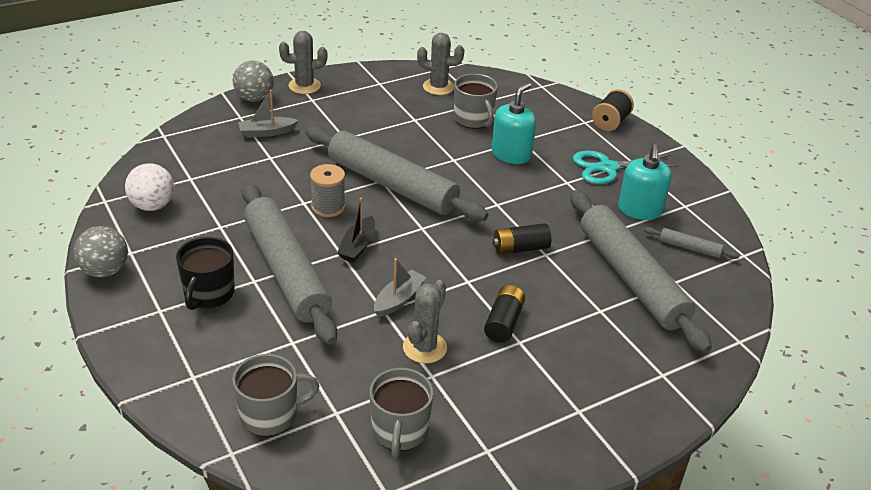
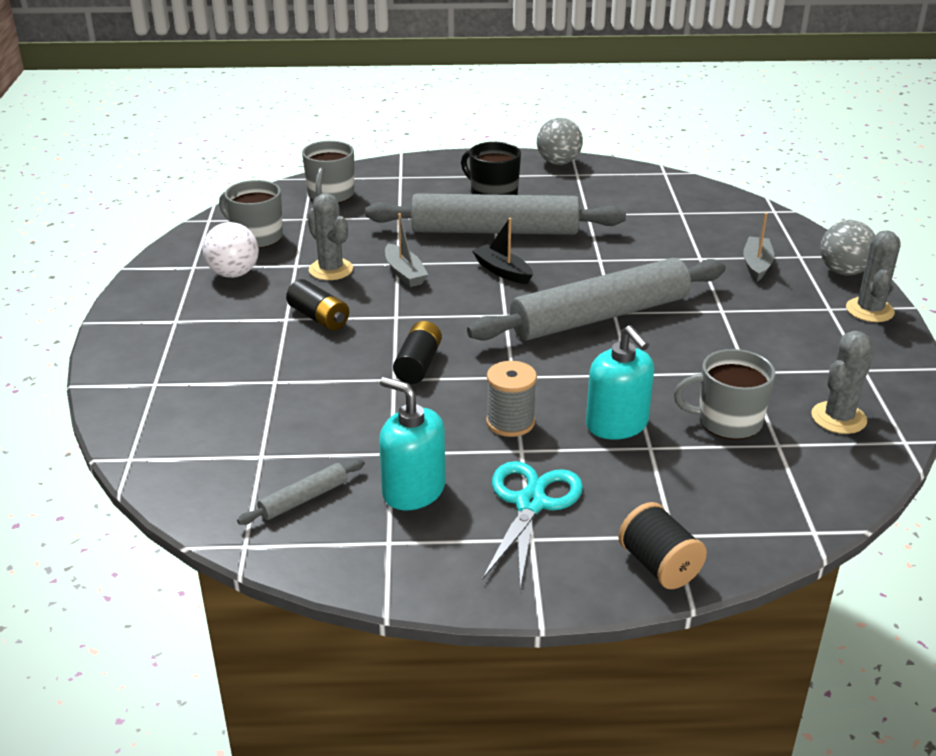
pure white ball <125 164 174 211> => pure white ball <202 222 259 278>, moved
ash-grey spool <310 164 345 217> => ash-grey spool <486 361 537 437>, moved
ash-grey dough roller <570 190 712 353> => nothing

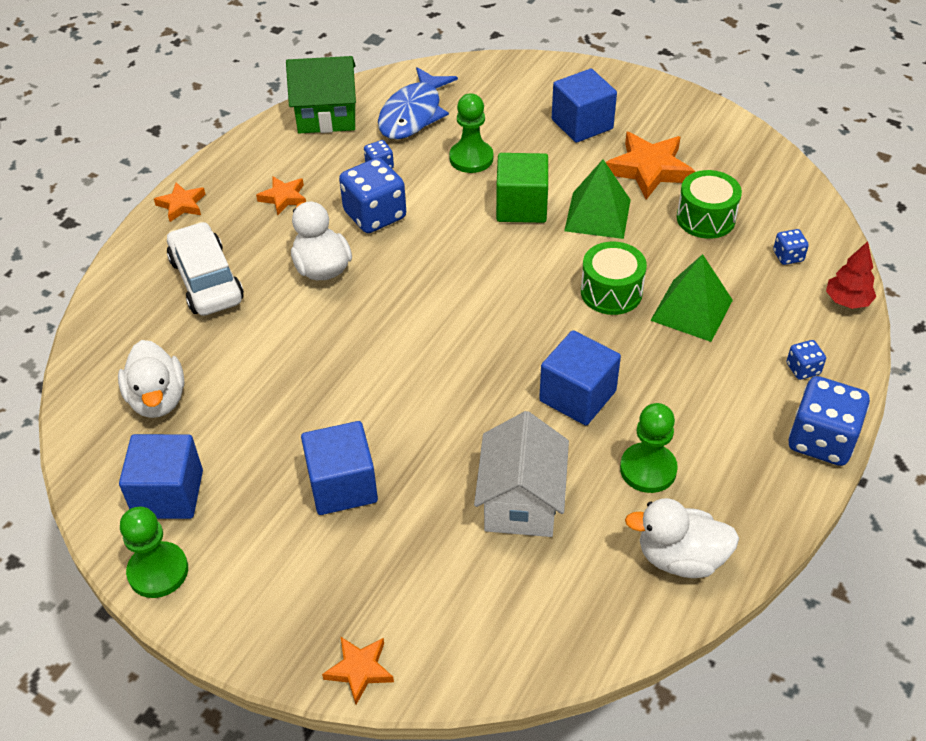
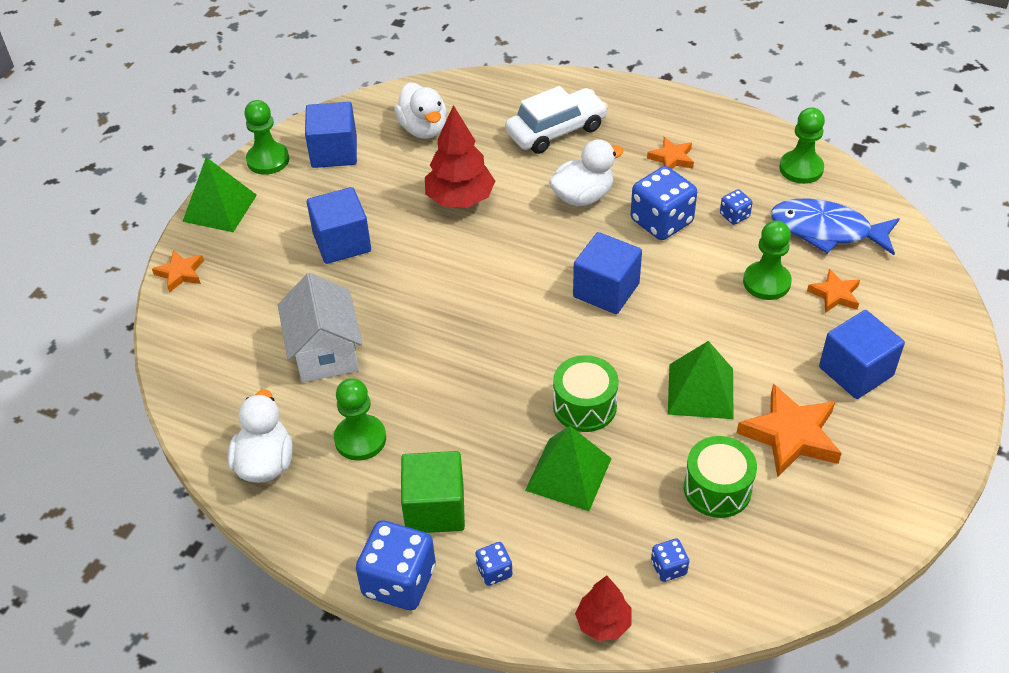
leaf-green cottage <286 56 356 133> => leaf-green chess pawn <779 107 825 184>
leaf-green block <496 153 548 223> => leaf-green block <401 451 465 533>, moved
orange-coloured five-pointed star <154 182 206 222> => orange-coloured five-pointed star <807 269 860 313>, moved
cobalt block <539 330 621 425> => cobalt block <573 232 642 314>, moved
pure white toy duck <118 340 185 418> => pure white toy duck <394 82 447 139>, 90 degrees counterclockwise
pure white cottage <474 411 569 537> => pure white cottage <278 273 362 383>, 75 degrees clockwise
nothing => red toy tree <425 105 495 208>
nothing => leaf-green pyramid shape <182 157 257 232>

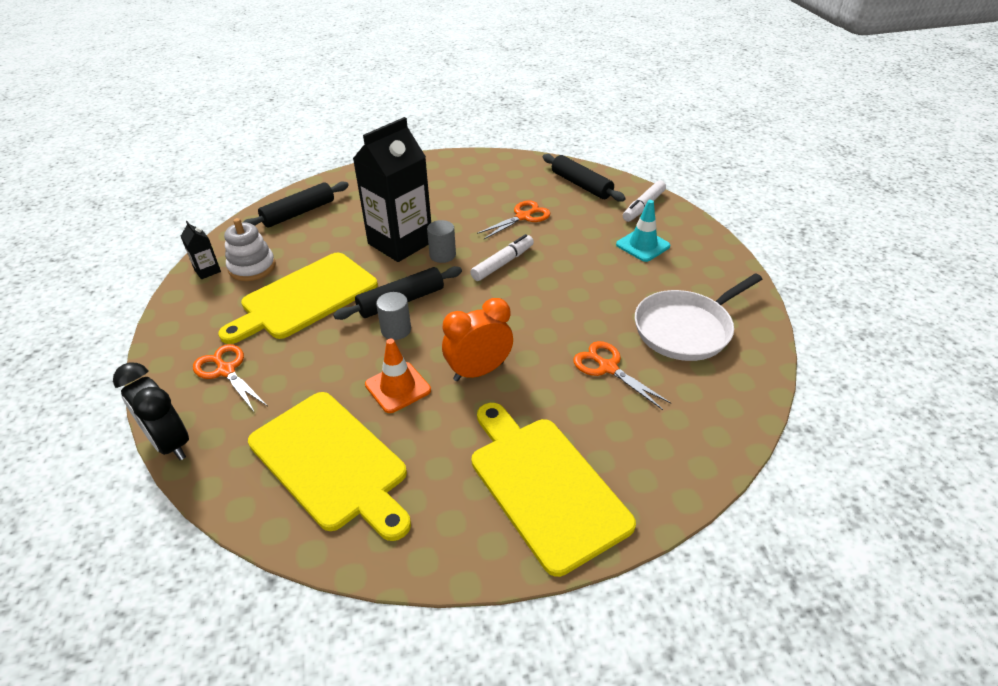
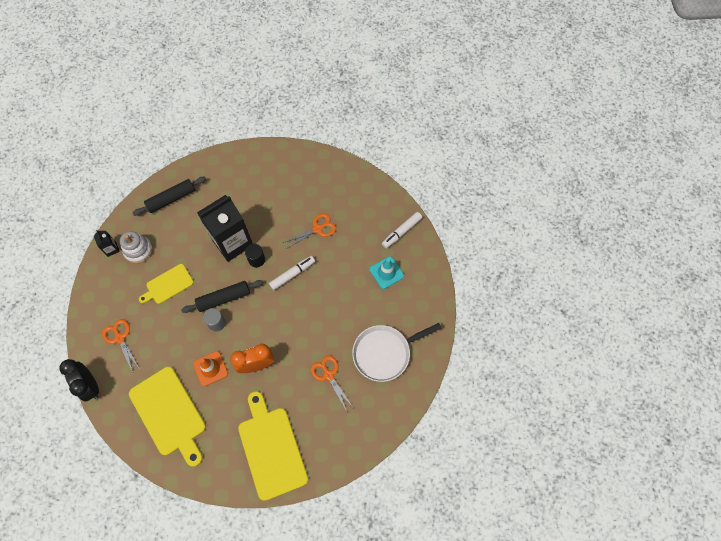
black dough roller <543 154 626 202> => nothing
ash-grey cylinder <427 220 456 263> => black cylinder <245 244 265 267>
yellow bread board <218 253 378 344> => yellow bread board <139 264 194 304>, x0.58

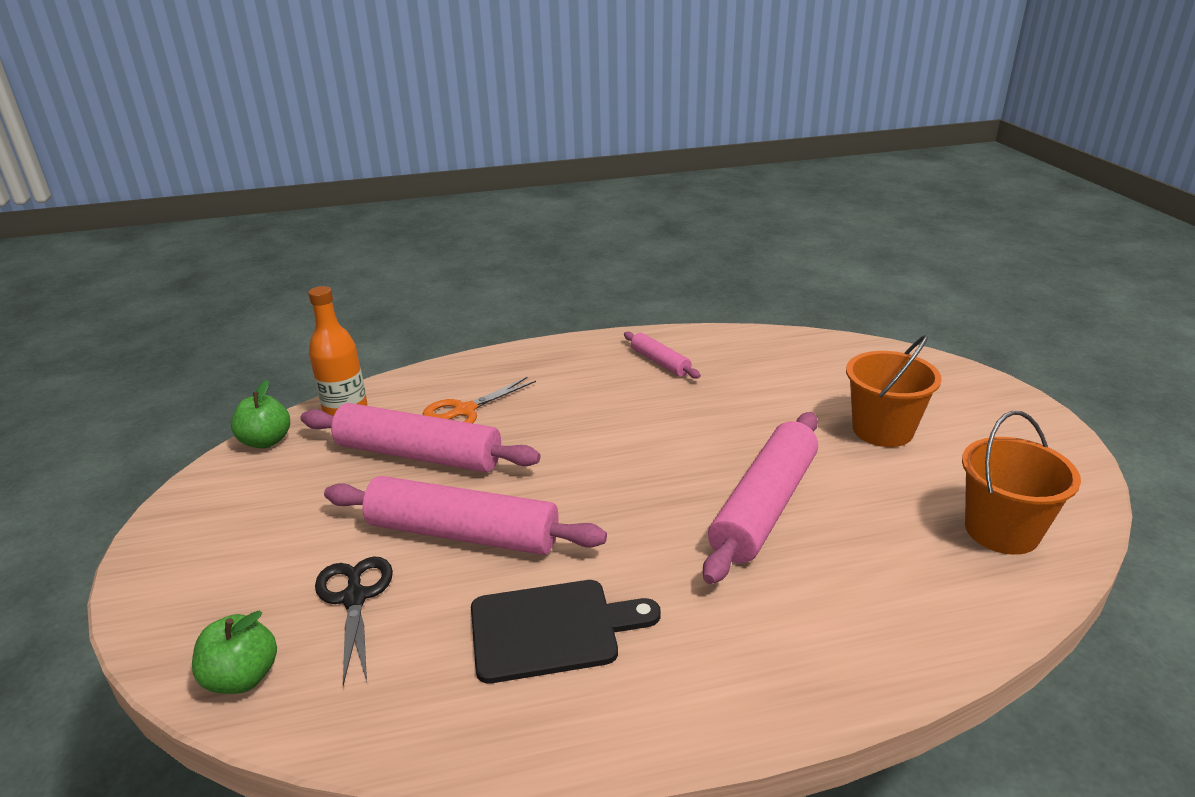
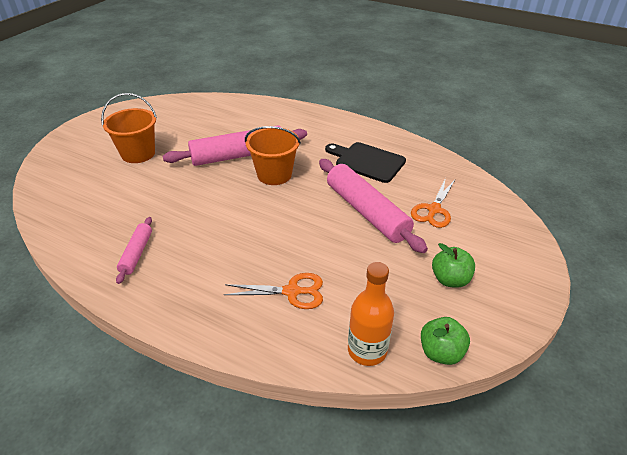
rosy dough roller <300 403 540 472> => nothing
orange-coloured bucket <962 411 1081 555> => orange-coloured bucket <245 126 301 185>, moved
black pair of scissors <315 557 393 685> => orange-coloured pair of scissors <411 178 455 228>
leaf-green apple fruit <192 611 277 694> => leaf-green apple fruit <432 243 475 288>, moved

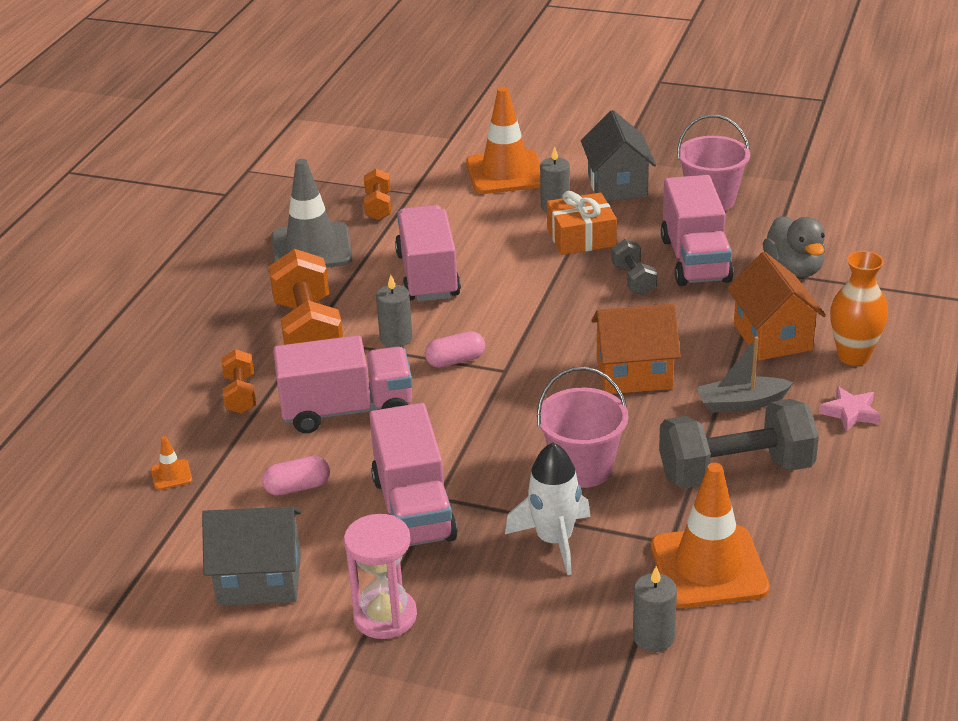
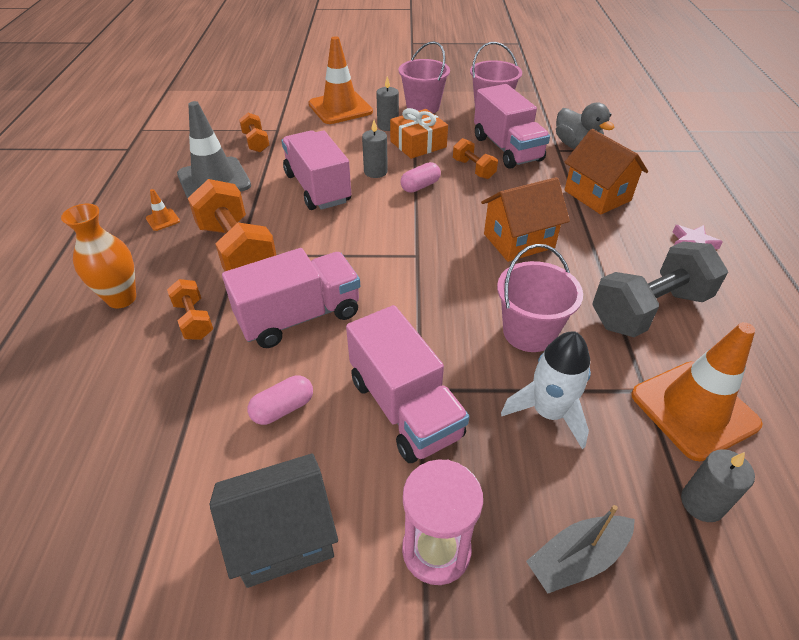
ash-grey cottage <581 110 656 201> => rosy bucket <399 41 450 113>
ash-grey dumbbell <611 239 658 295> => orange-coloured dumbbell <453 138 498 179>
orange-coloured flower vase <830 251 888 366> => orange-coloured flower vase <61 204 136 308>, moved
ash-grey wax candle <376 275 413 347> => ash-grey wax candle <362 120 388 178>, moved
rosy pill shape <425 331 485 368> => rosy pill shape <400 162 441 193>, moved
ash-grey boat <696 336 794 413> => ash-grey boat <526 505 635 594>, moved
orange-coloured traffic cone <151 436 192 490> => orange-coloured traffic cone <146 189 180 231>, moved

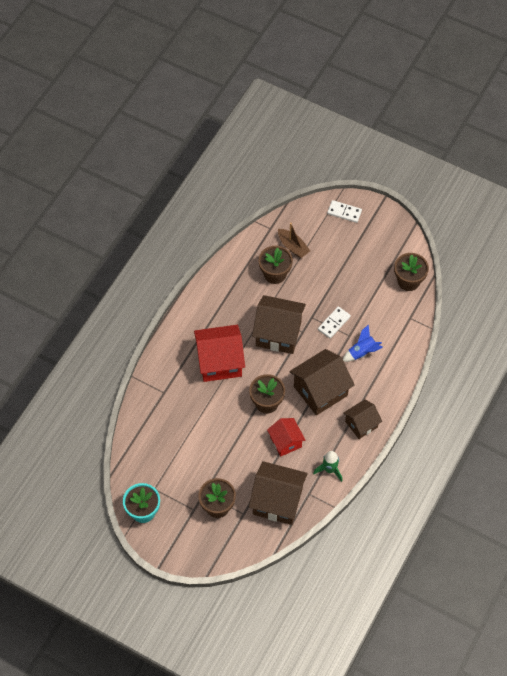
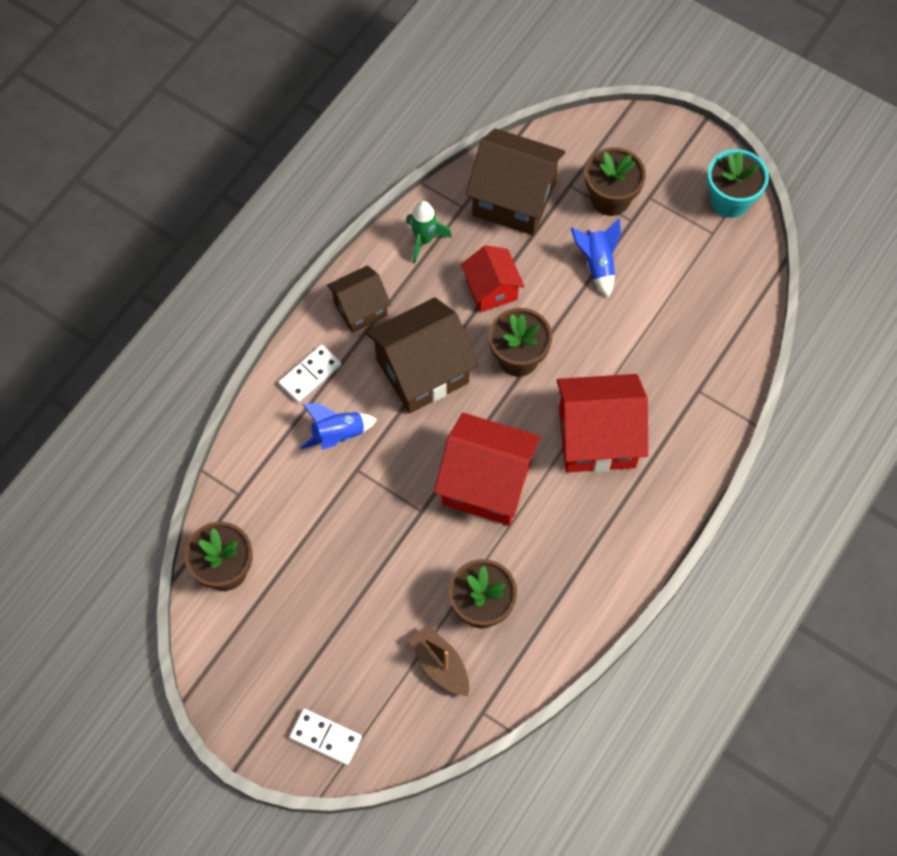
dark brown cottage <252 295 306 354> => red cottage <434 413 541 525>
pure white domino tile <318 306 351 339> => pure white domino tile <279 345 341 403>, moved
nothing => cobalt toy rocket <571 218 621 298>

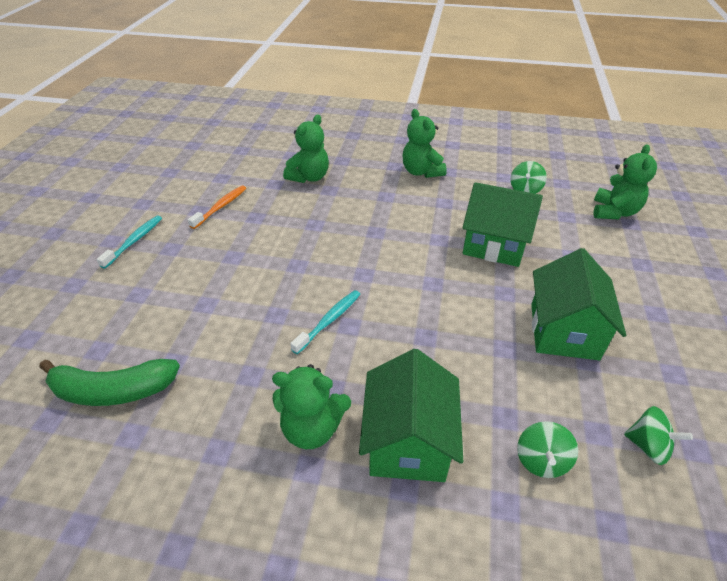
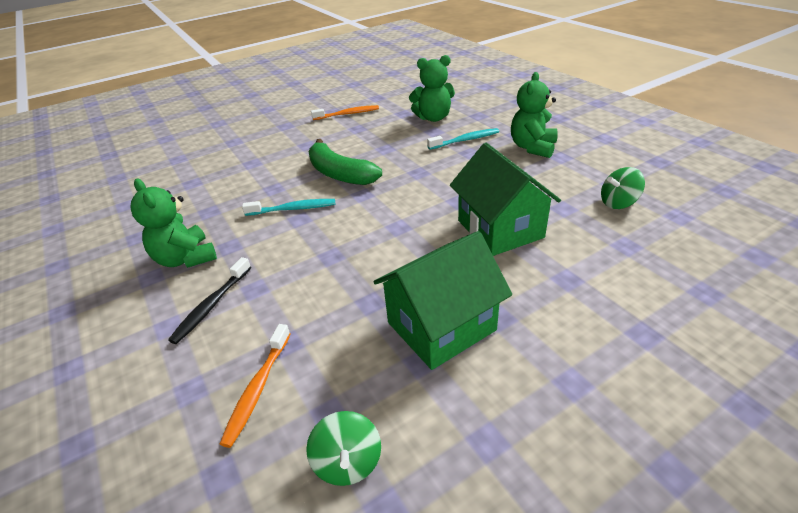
leaf-green teddy <593 144 657 219> => nothing
turquoise toothbrush <96 216 162 269> => turquoise toothbrush <427 128 499 150>, moved
leaf-green cottage <359 349 463 482> => black toothbrush <168 257 251 344>
leaf-green banana <39 359 180 406> => leaf-green banana <308 139 382 185>, moved
leaf-green toy top <517 421 578 478> => orange-coloured toothbrush <220 324 290 448>

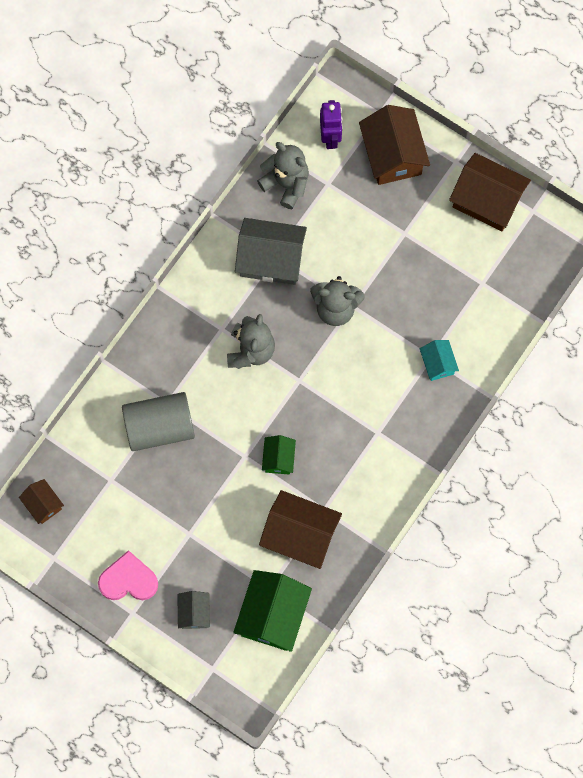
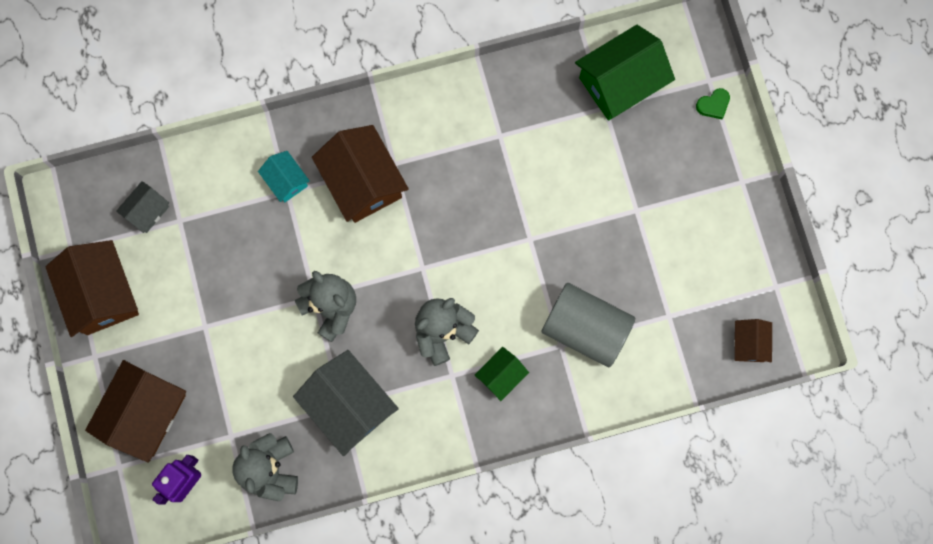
turquoise cottage <420 340 459 381> => turquoise cottage <258 151 310 202>, 60 degrees counterclockwise
leaf-green cottage <262 435 296 475> => leaf-green cottage <475 347 529 401>, moved
dark brown cottage <259 490 342 569> => dark brown cottage <312 125 409 223>, moved
rosy heart <98 550 158 600> => nothing
ash-grey cottage <177 591 210 629> => ash-grey cottage <116 181 169 233>, moved
nothing => leaf-green heart <696 88 730 119>

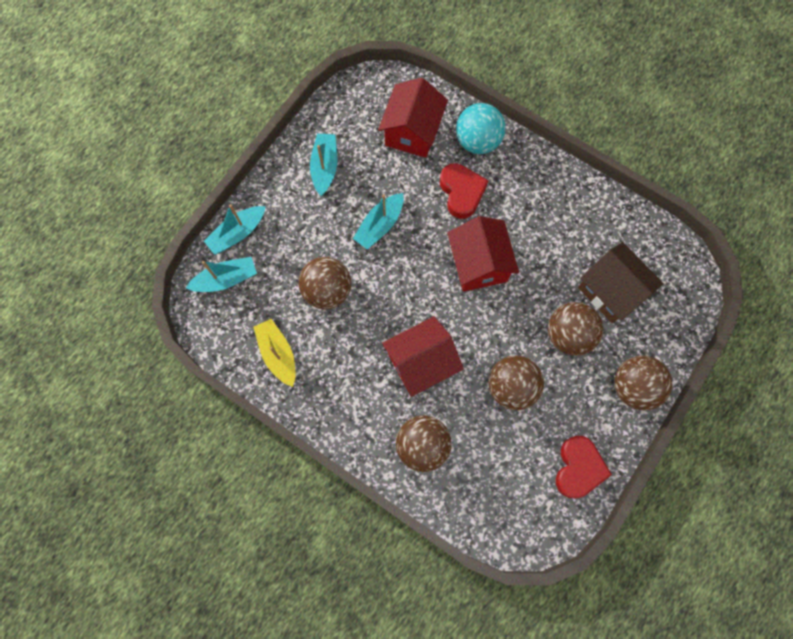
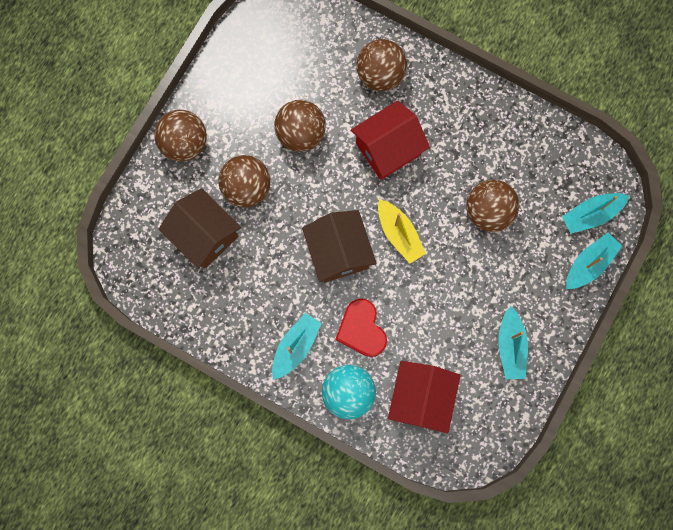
turquoise boat <353 193 404 249> => turquoise boat <272 313 322 380>, moved
red cottage <447 216 519 292> => dark brown cottage <302 210 377 282>
yellow boat <253 319 296 387> => yellow boat <378 199 426 263>, moved
red heart <556 436 612 498> => nothing

